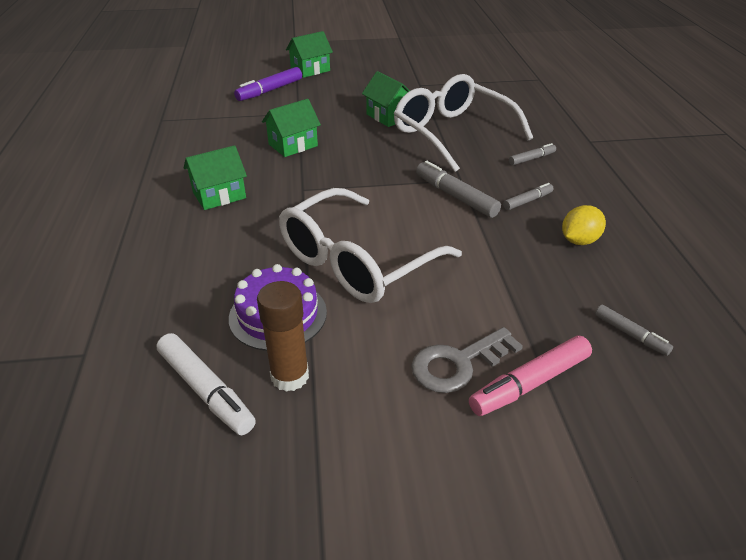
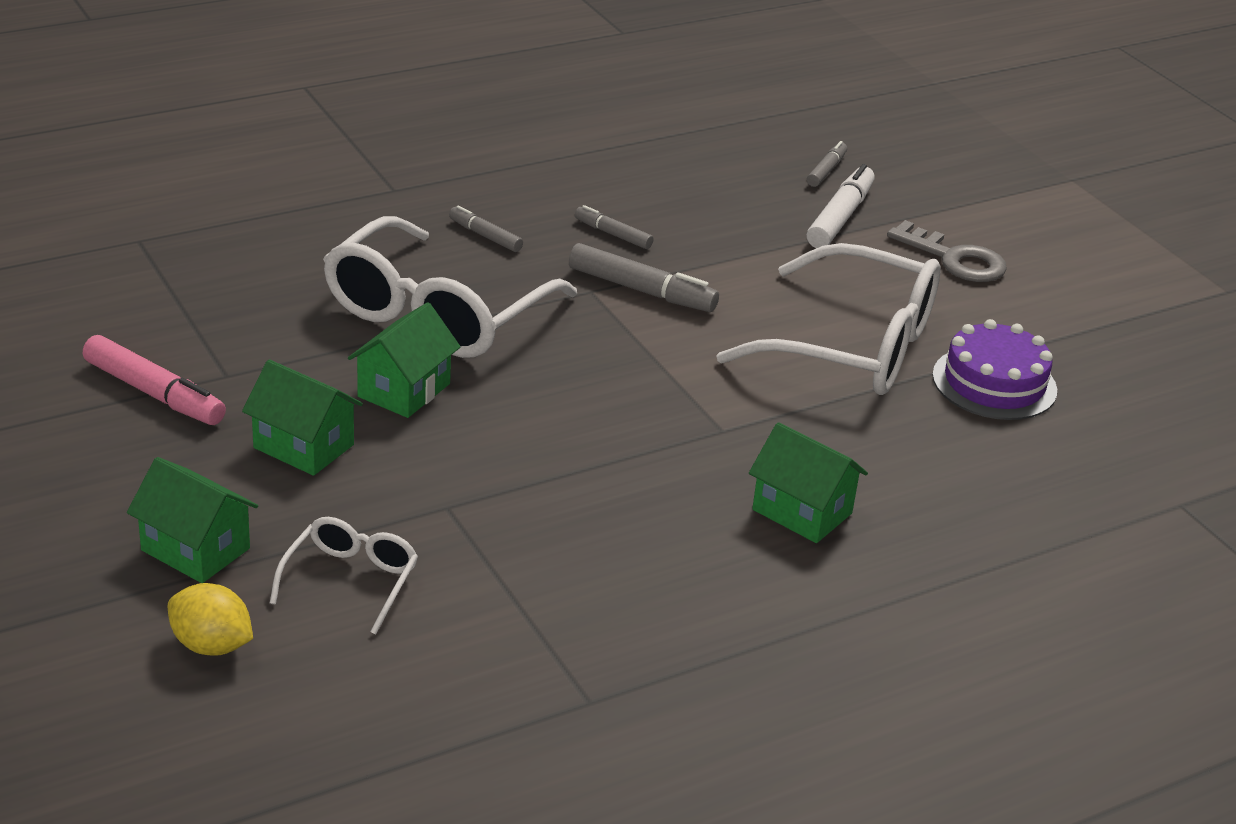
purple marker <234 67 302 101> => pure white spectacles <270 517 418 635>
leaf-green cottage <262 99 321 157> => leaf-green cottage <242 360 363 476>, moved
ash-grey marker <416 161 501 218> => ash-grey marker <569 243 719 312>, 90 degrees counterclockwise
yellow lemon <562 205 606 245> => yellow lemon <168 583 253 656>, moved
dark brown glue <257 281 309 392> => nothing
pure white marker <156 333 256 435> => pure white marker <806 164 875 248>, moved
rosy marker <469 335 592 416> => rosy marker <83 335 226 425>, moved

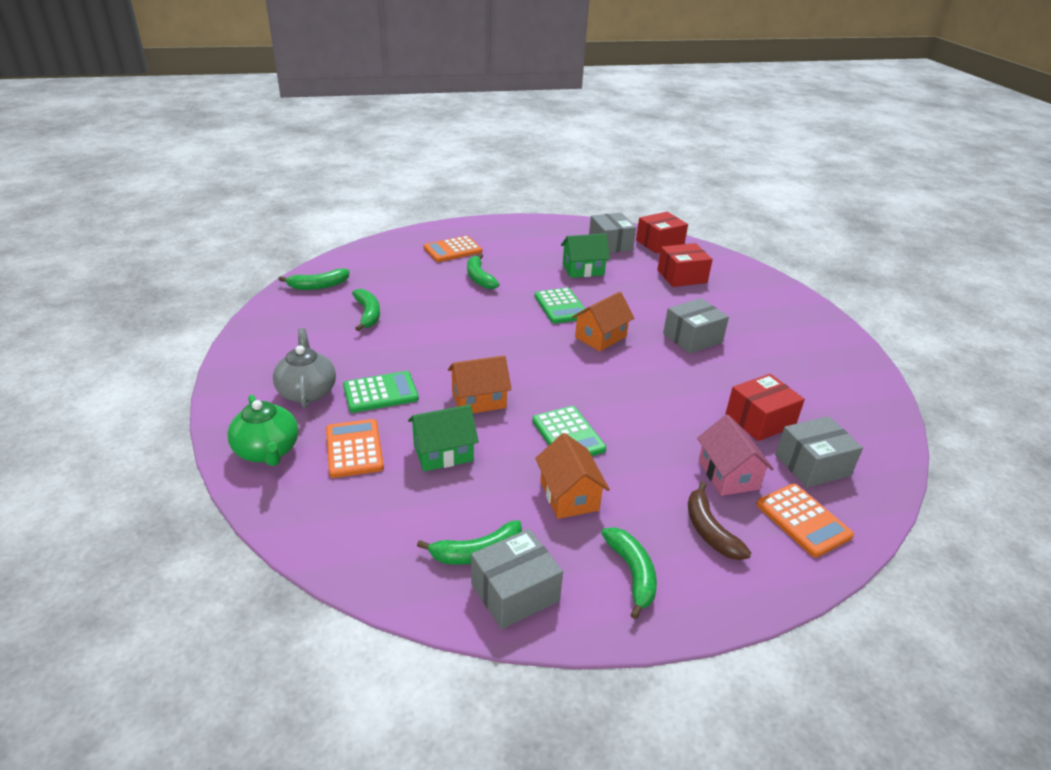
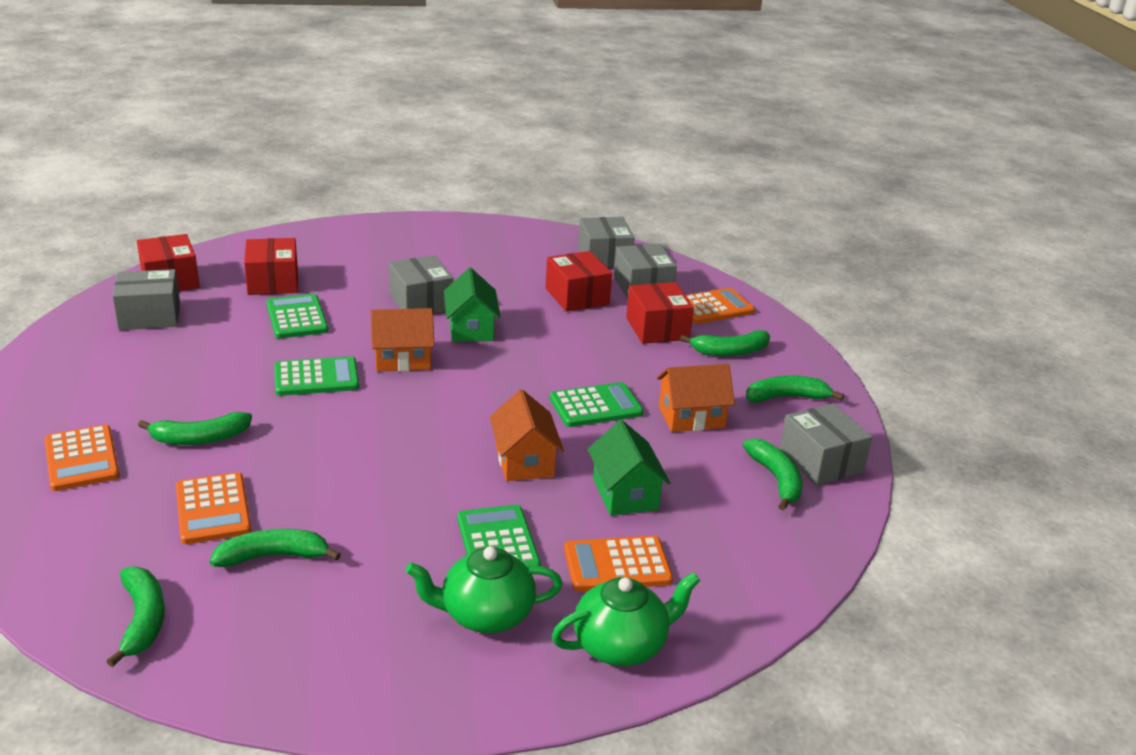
leaf-green cottage <561 233 610 278> => leaf-green cottage <444 268 501 342>, moved
orange-coloured cottage <572 292 634 351> => orange-coloured cottage <371 308 435 372>, 60 degrees counterclockwise
ash-grey china teapot <273 328 336 408> => leaf-green china teapot <406 546 563 633>
rosy cottage <697 414 774 496> => red parcel <626 282 694 344>
dark brown banana <688 481 751 560> => leaf-green banana <680 330 770 356>
nothing => ash-grey parcel <578 217 635 269>
nothing => leaf-green pocket calculator <266 294 328 339>
nothing => orange-coloured pocket calculator <176 472 251 544>

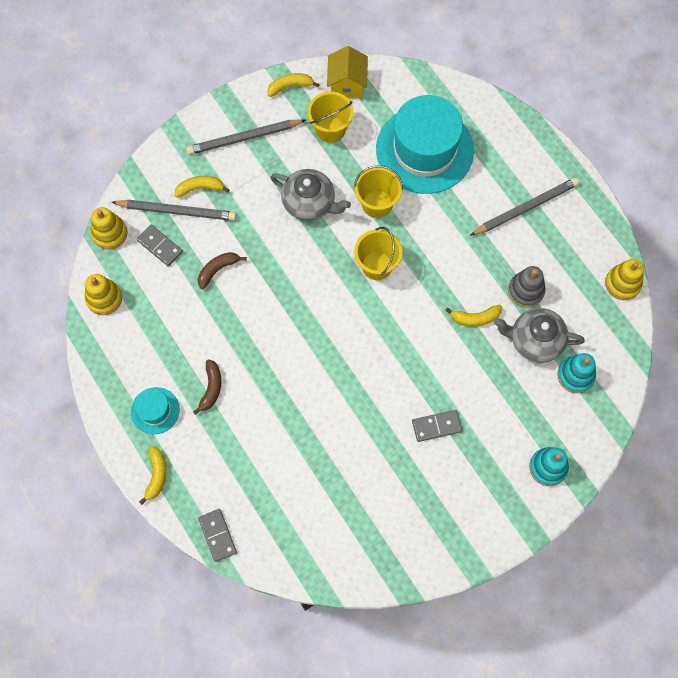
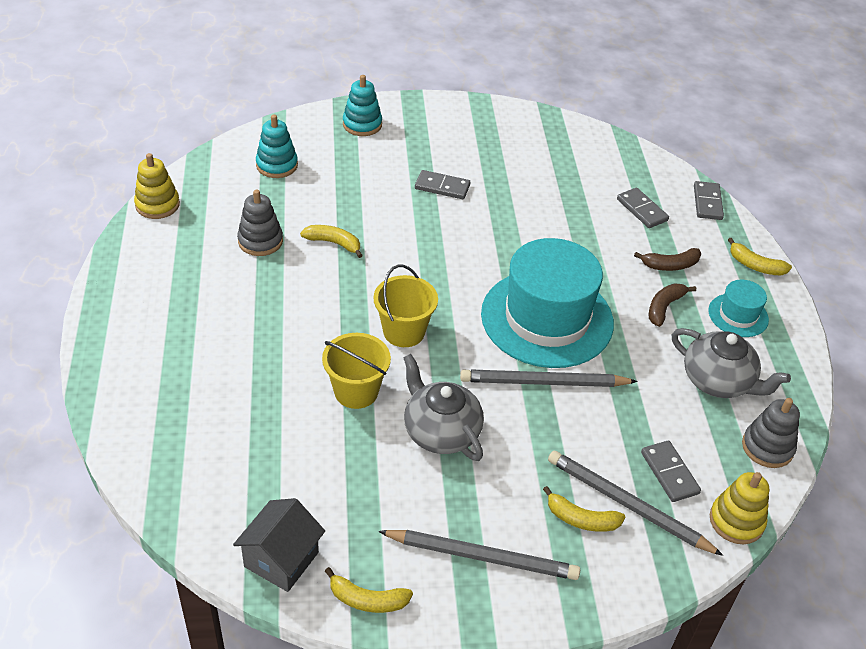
yellow cottage <327 46 368 98> => ash-grey cottage <233 498 325 592>
yellow bucket <307 91 354 143> => nothing
turquoise hat <376 95 474 194> => turquoise hat <481 238 614 368>, moved
ash-grey pencil <470 178 579 236> => ash-grey pencil <460 369 638 387>, moved
dark brown banana <198 252 247 289> => dark brown banana <634 248 701 271>, moved
yellow stacking toy <85 274 122 315> => ash-grey stacking toy <742 398 800 468>
ash-grey china teapot <493 308 585 363> => ash-grey china teapot <672 328 791 398>, moved
yellow banana <139 446 166 505> => yellow banana <728 238 792 276>, 90 degrees counterclockwise
nothing => ash-grey domino tile <617 188 669 228>

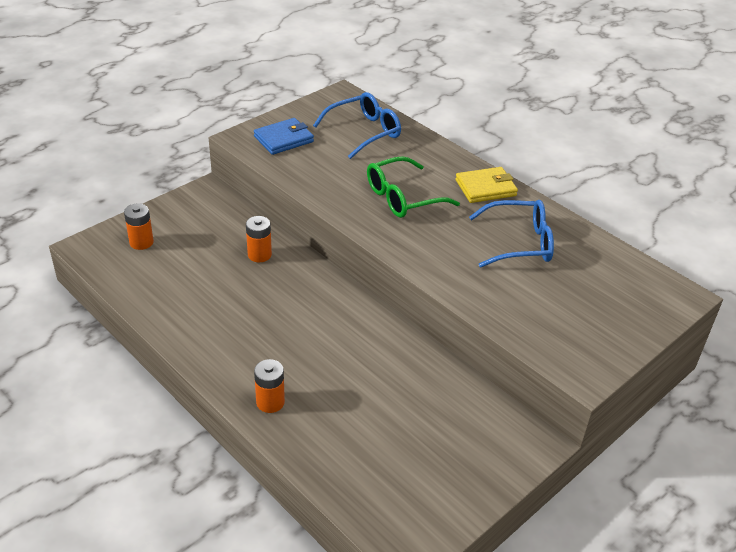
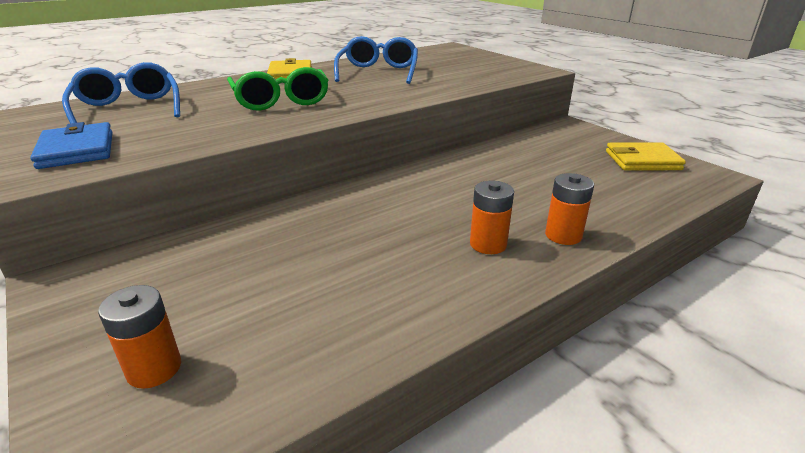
orange-coloured AA battery <246 216 272 262> => orange-coloured AA battery <470 181 514 254>, moved
nothing => yellow wallet <606 142 686 170>

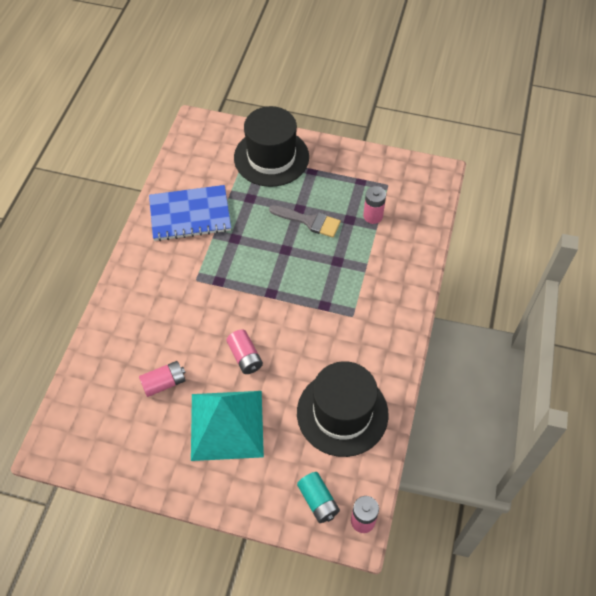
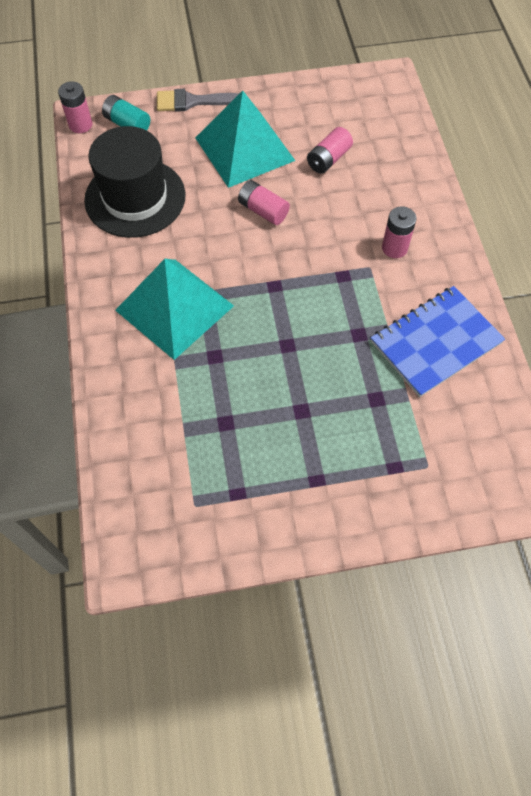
black hat <234 106 309 187> => nothing
rosy AA battery <363 186 386 224> => rosy AA battery <382 206 417 258>, moved
ash-grey paint brush <269 205 341 238> => ash-grey paint brush <157 89 239 112>, moved
nothing => turquoise pyramid shape <115 259 234 360>

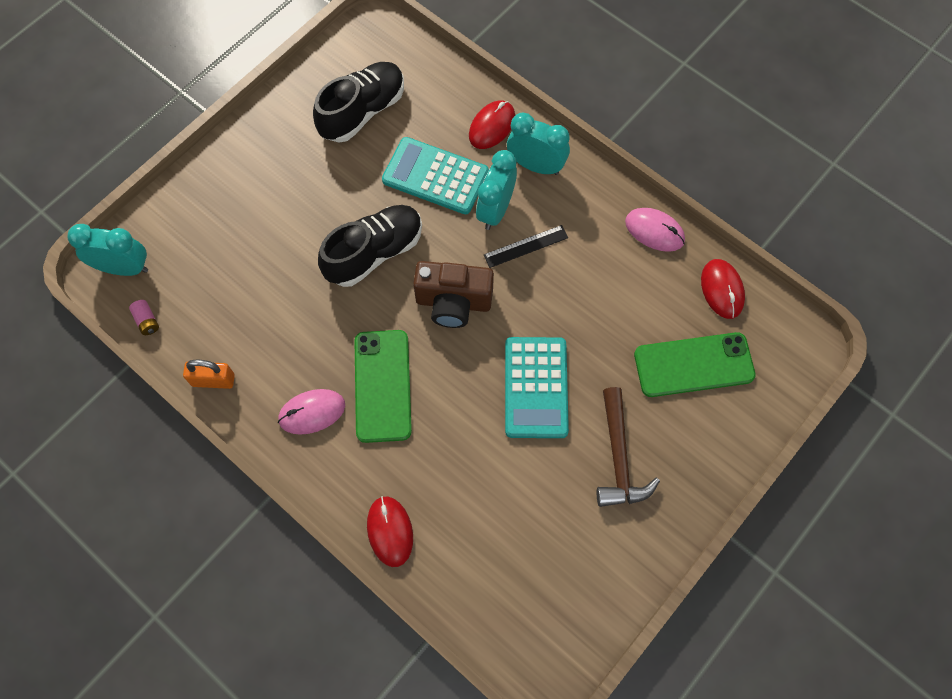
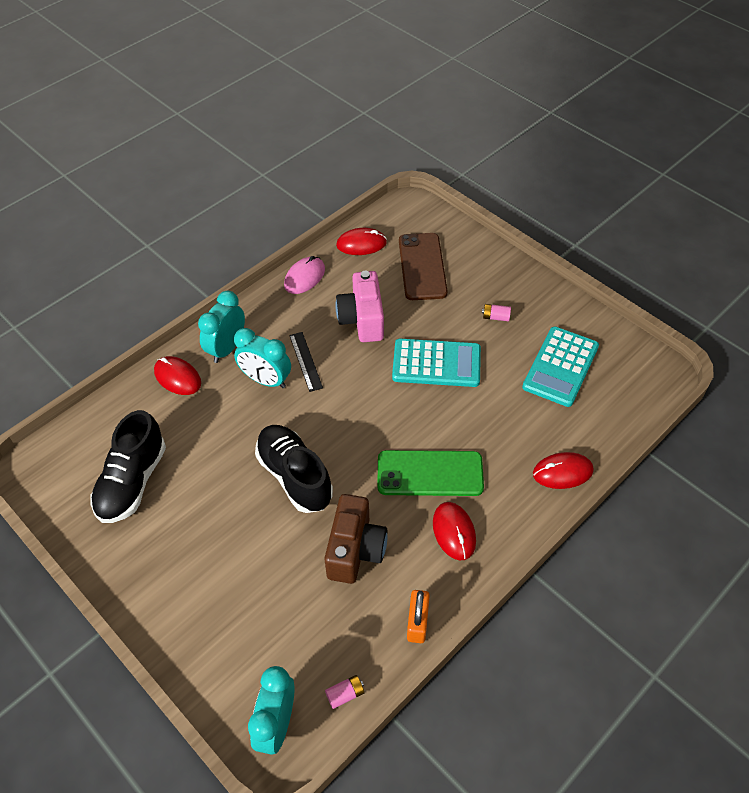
black lace-up shoe <313 62 404 142> => black lace-up shoe <90 410 166 523>, 120 degrees counterclockwise
turquoise pocket calculator <382 137 489 214> => turquoise pocket calculator <522 327 599 407>, moved
dark brown camera <413 261 494 328> => dark brown camera <325 494 387 584>, moved
leaf-green smartphone <634 332 756 397> => dark brown smartphone <399 233 448 300>
dark brown carpenter's hammer <597 387 660 507> => rosy AA battery <482 304 511 321>
rosy computer mouse <278 389 345 435> => red computer mouse <433 502 476 560>
nothing => rosy camera <335 271 384 342>

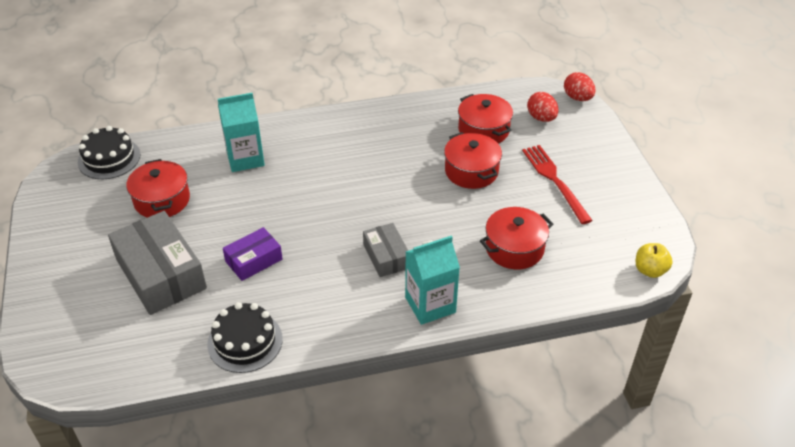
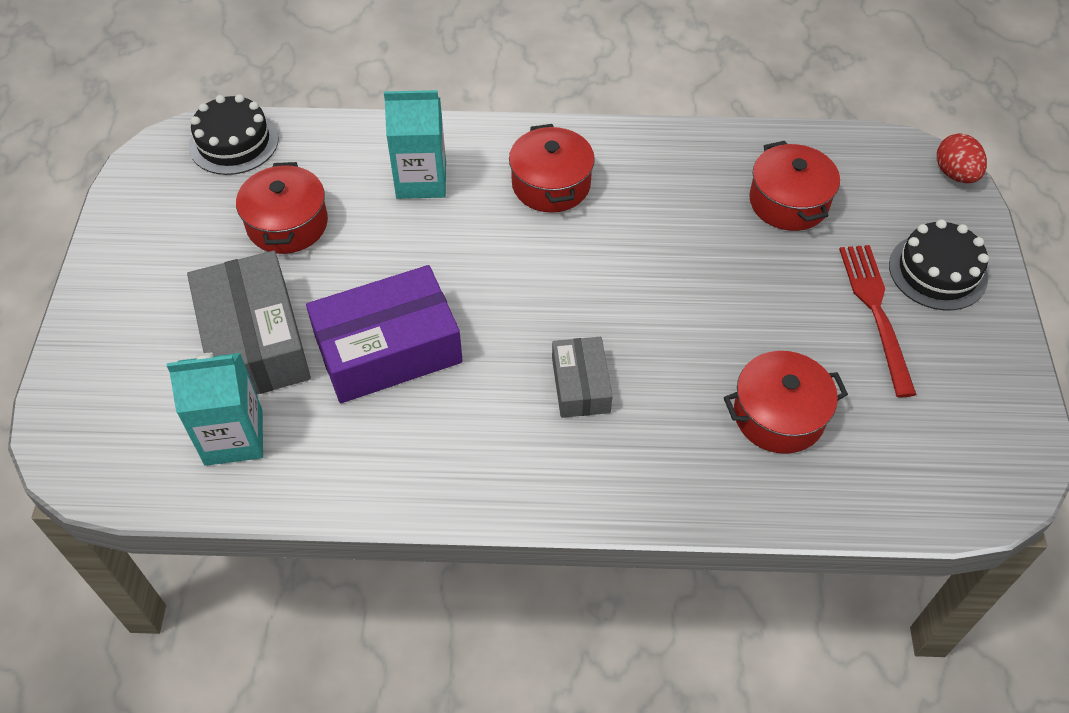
red toy egg <527 92 559 122> => nothing
red cooking pot <444 132 502 189> => red cooking pot <509 124 595 213>, moved
purple parcel <223 227 283 281> => purple parcel <306 265 463 403>, x1.82
turquoise juice carton <405 236 460 325> => turquoise juice carton <167 353 263 466>, moved
yellow apple fruit <636 243 673 278> => nothing
black layer cake <207 302 283 373> => black layer cake <889 219 989 310>, moved

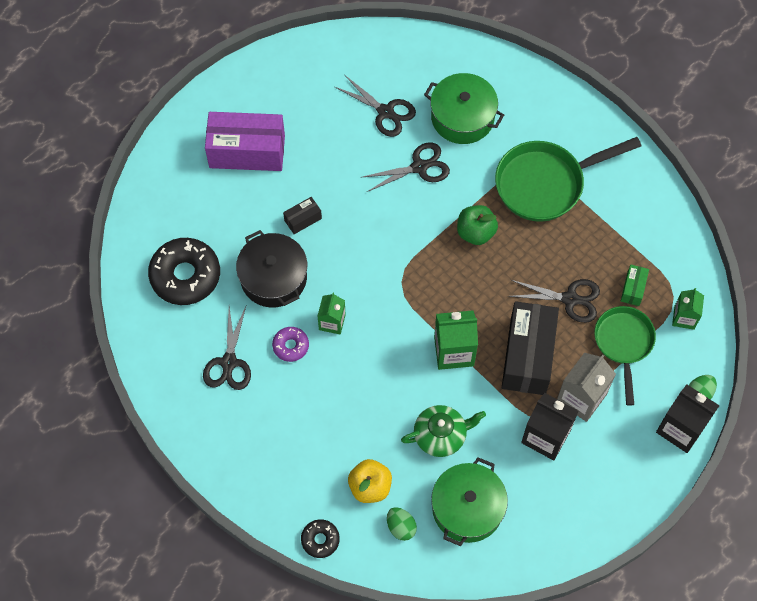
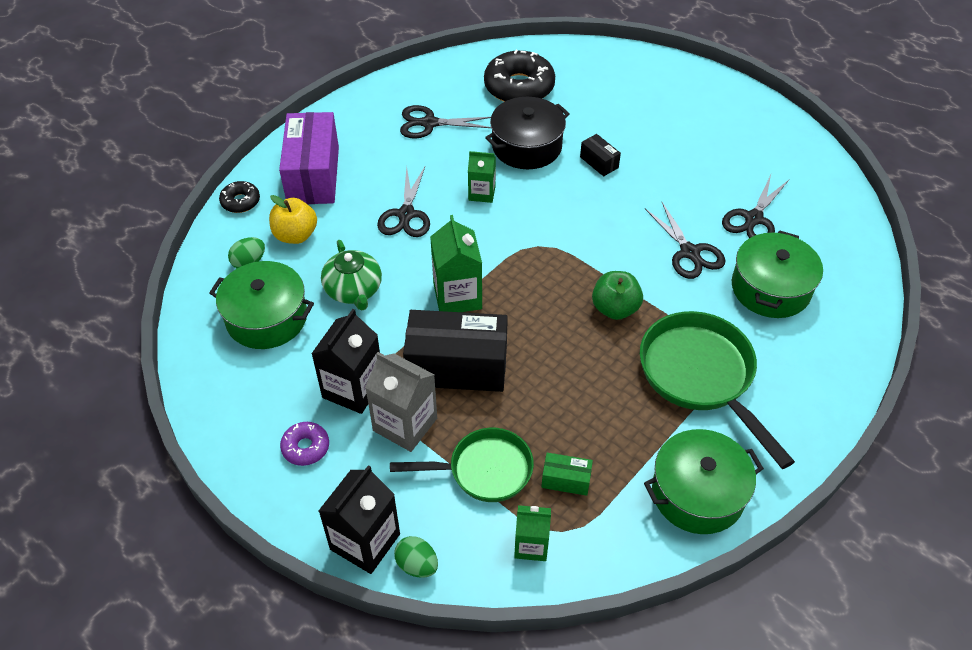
purple parcel <205 112 285 171> => purple parcel <279 112 339 204>, moved
black pair of scissors <508 279 600 323> => black pair of scissors <377 167 430 237>, moved
purple donut <272 327 309 362> => purple donut <280 422 329 466>, moved
nothing => leaf-green cooking pot <644 429 764 534>

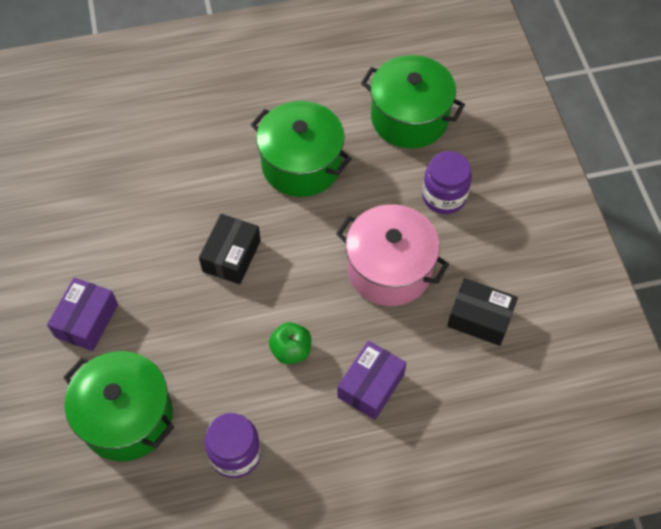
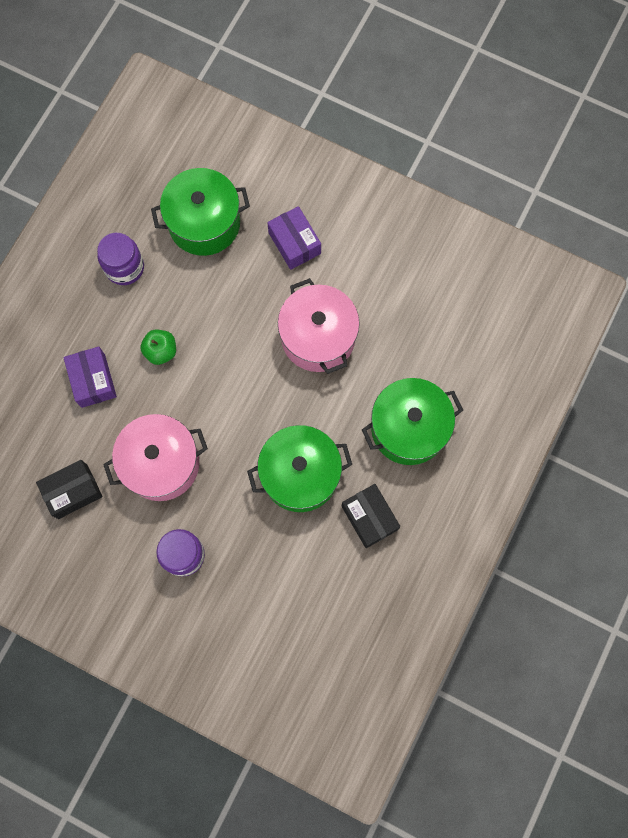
leaf-green cooking pot <361 55 465 149> => leaf-green cooking pot <362 378 463 465>, moved
black parcel <199 214 261 284> => black parcel <342 484 400 548>, moved
nothing => rosy cooking pot <278 278 360 374>

